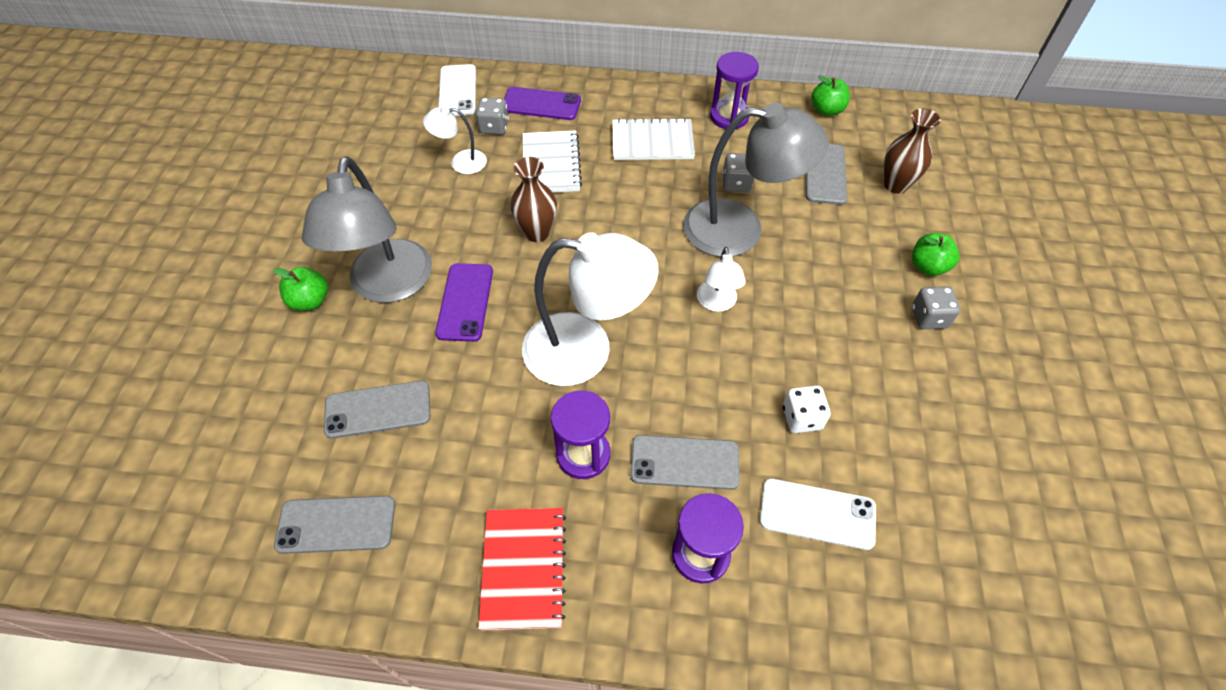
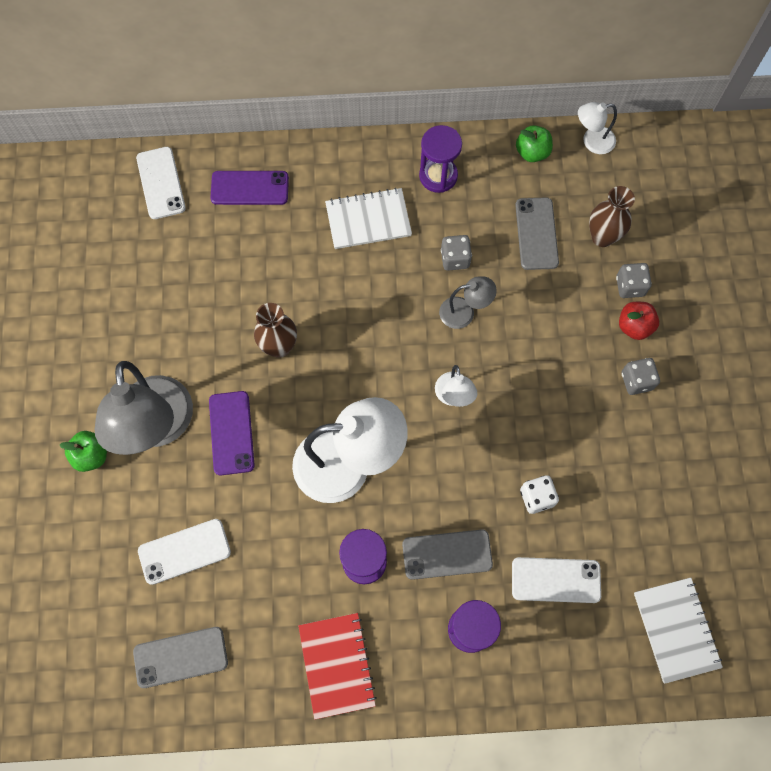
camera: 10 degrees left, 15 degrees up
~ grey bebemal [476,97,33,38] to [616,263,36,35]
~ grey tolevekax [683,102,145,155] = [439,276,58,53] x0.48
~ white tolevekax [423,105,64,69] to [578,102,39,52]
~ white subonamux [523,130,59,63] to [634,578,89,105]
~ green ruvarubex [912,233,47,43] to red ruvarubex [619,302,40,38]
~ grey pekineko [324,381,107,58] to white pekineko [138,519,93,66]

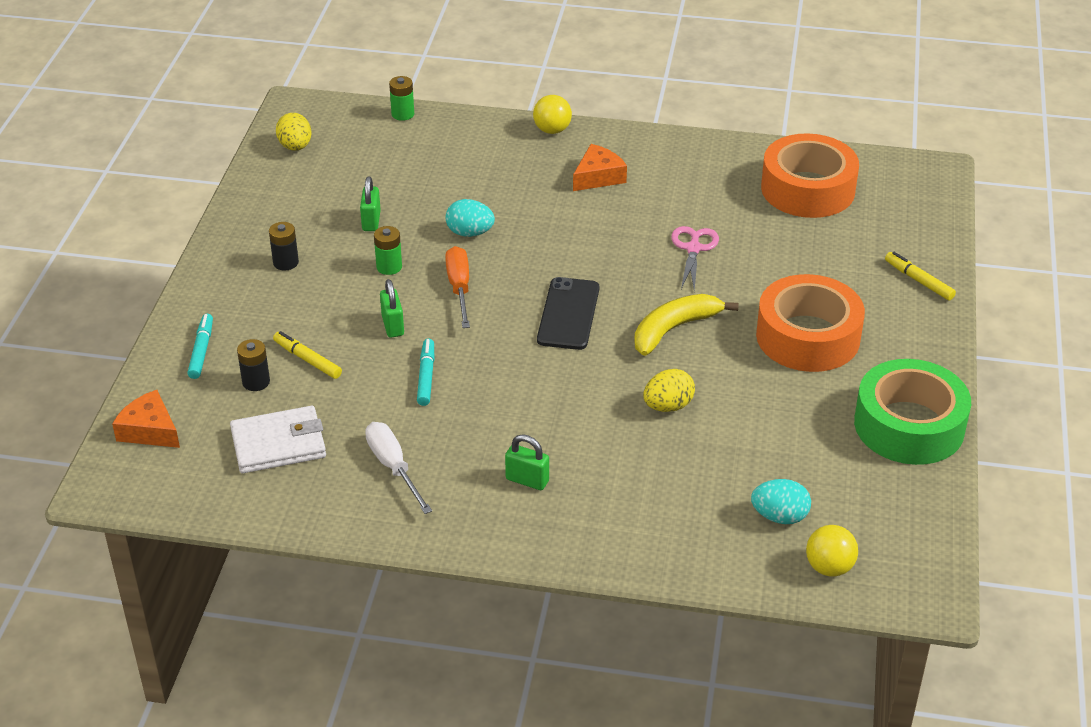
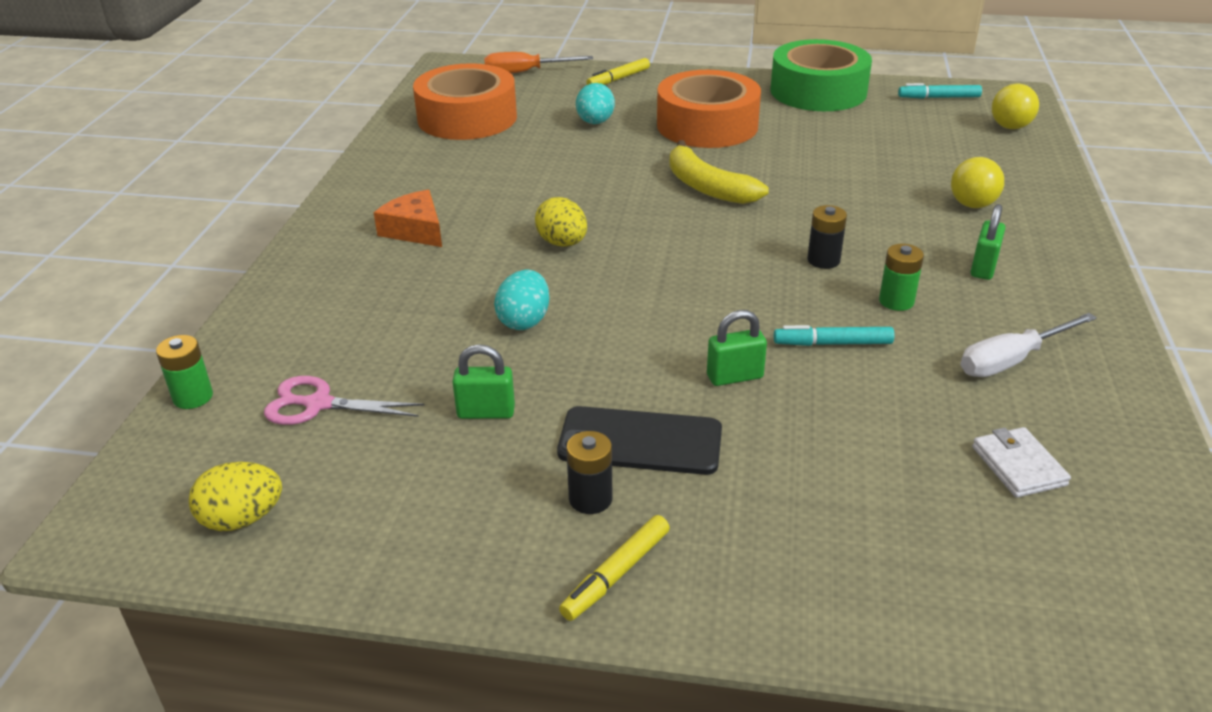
camera: 90 degrees left, 5 degrees down
~ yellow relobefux [533,95,39,39] to [951,157,53,51]
~ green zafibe [374,226,28,49] to [879,244,45,67]
~ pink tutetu [671,226,48,65] to [264,376,161,49]
~ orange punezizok [445,246,25,82] to [484,52,109,21]
~ black pekineko [537,277,62,73] to [557,406,165,69]
~ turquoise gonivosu [187,314,26,65] to [898,83,84,16]
~ yellow gonivosu [273,331,69,48] to [559,515,111,106]
~ black zafibe [237,339,33,52] to [807,205,40,64]
~ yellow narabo [643,369,52,43] to [535,197,52,50]
- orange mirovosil [112,390,68,58]
~ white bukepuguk [230,406,96,67] = [972,427,99,71] x0.62
~ turquoise narabo [751,479,60,45] to [576,83,39,41]

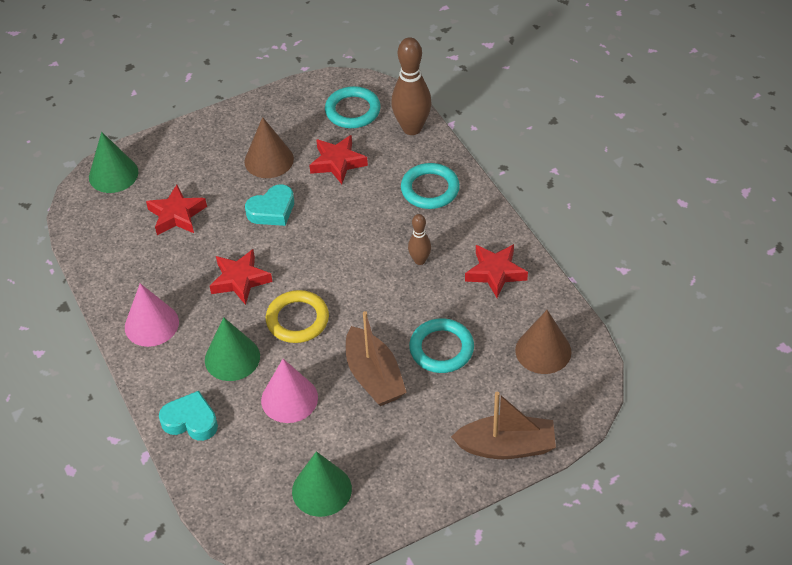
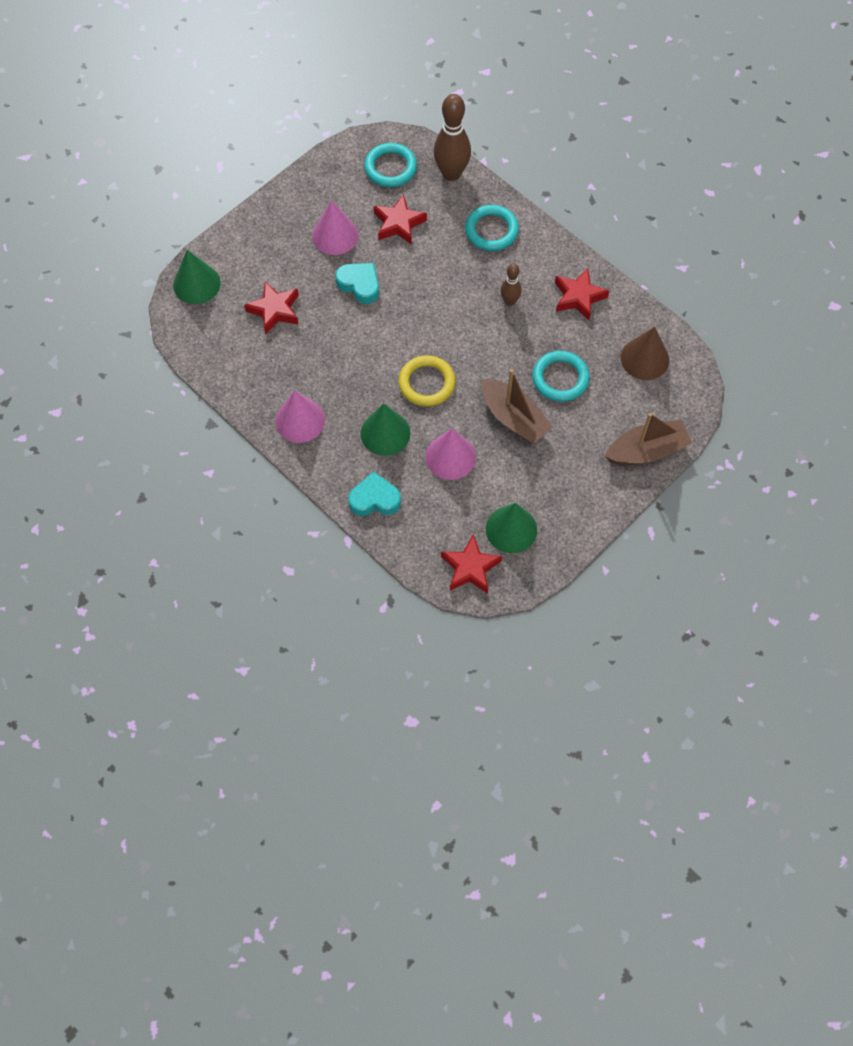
camera: 20 degrees left, 15 degrees up
~ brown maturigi [244,117,50,61] to pink maturigi [312,200,46,55]
~ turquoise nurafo [245,184,49,42] = [335,263,44,41] 90 degrees counterclockwise
~ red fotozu [210,249,63,56] to [441,534,61,60]

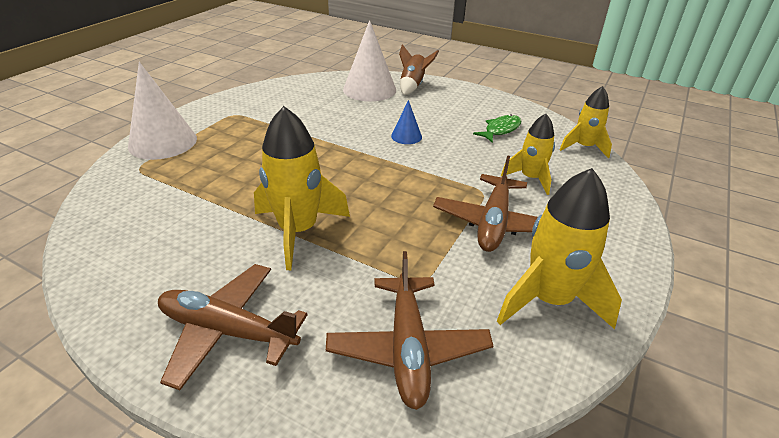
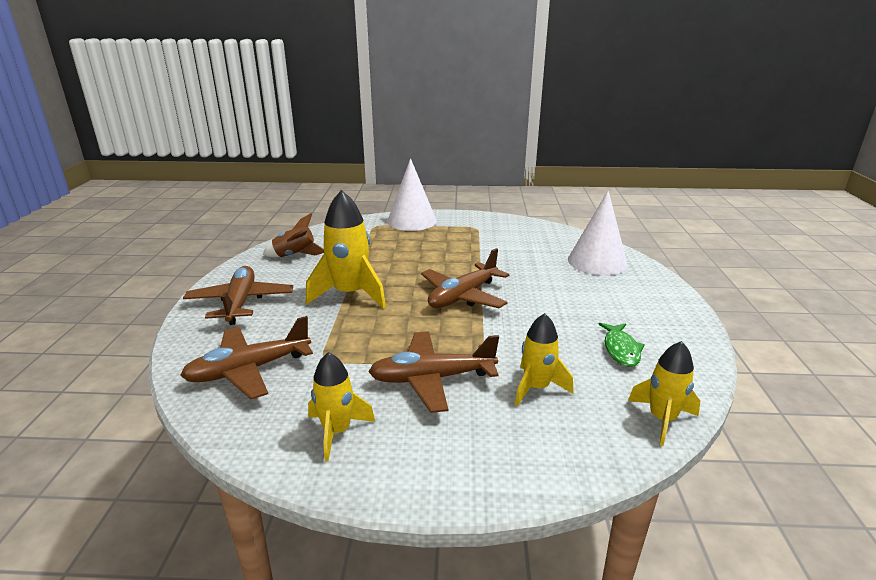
camera: 65 degrees right, 10 degrees down
~ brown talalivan [399,44,40,51] to [263,213,61,44]
- blue maturigi [391,100,31,44]
~ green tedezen [473,114,48,29] = [598,323,47,44] 75 degrees clockwise
~ yellow talalivan [497,168,125,161] = [308,352,67,110] x0.62
+ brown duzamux [421,248,88,60]

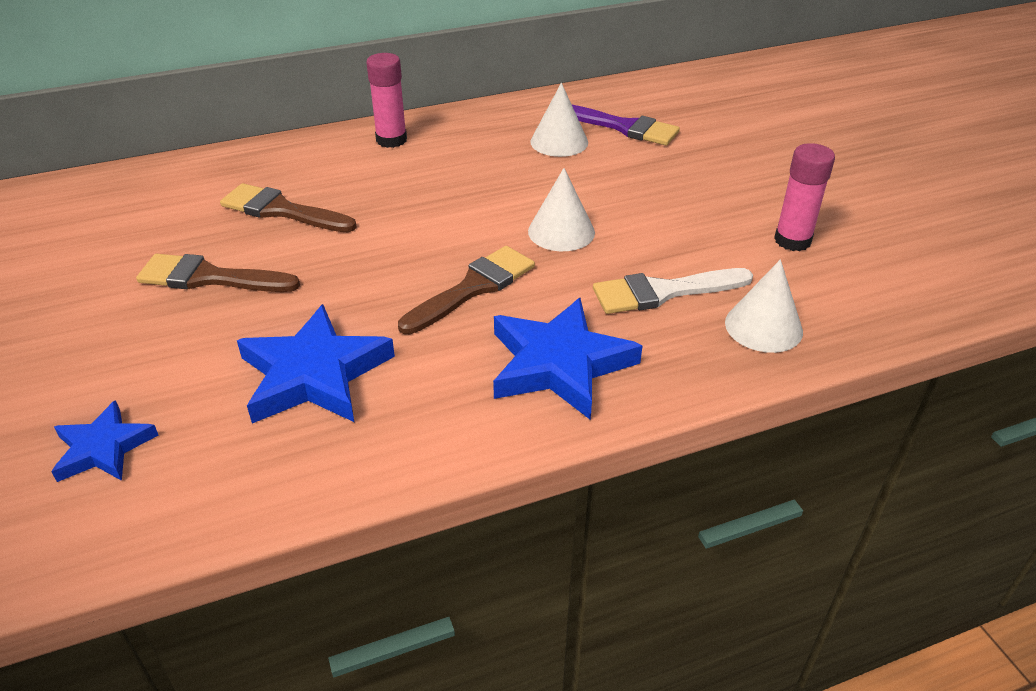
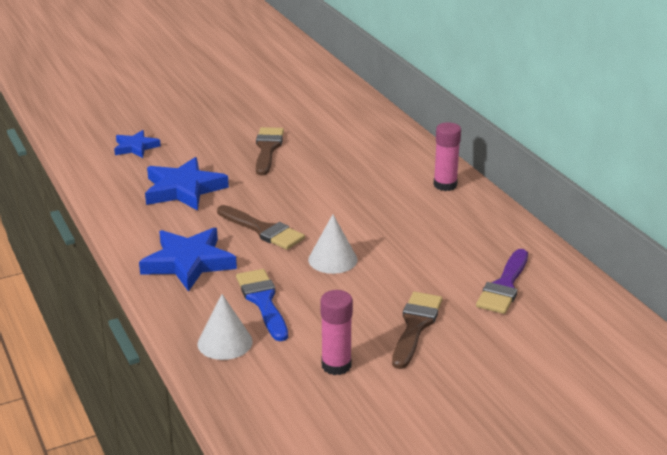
camera: 85 degrees right, 10 degrees down
- white maturigi [531,83,57,74]
~ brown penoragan [220,183,137,49] to [392,292,51,77]
~ white penoragan [593,268,160,46] to blue penoragan [236,269,52,72]

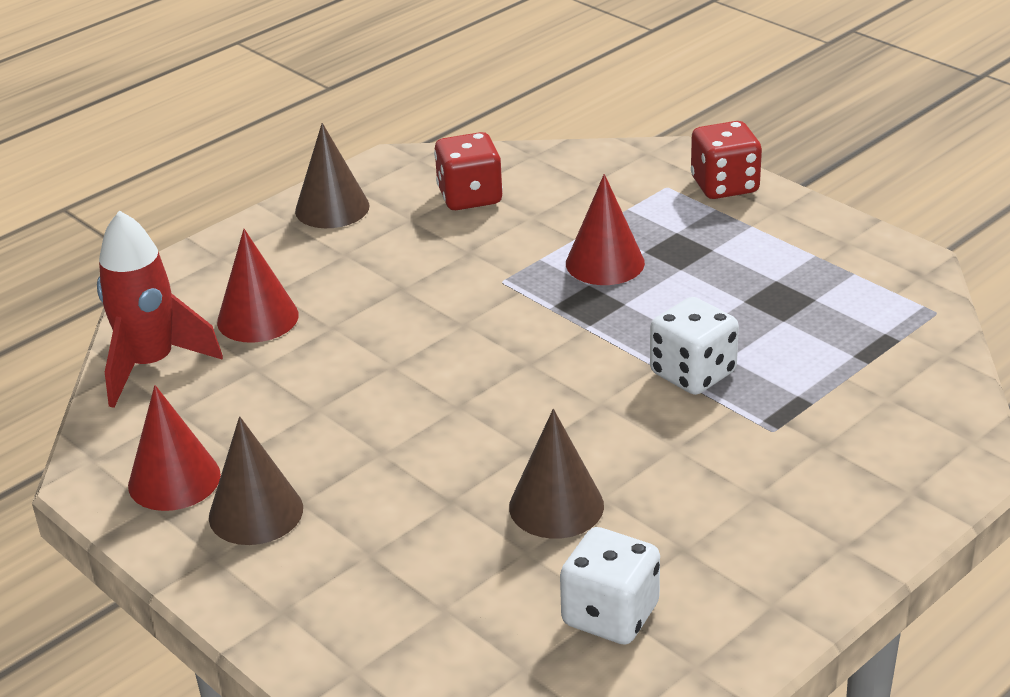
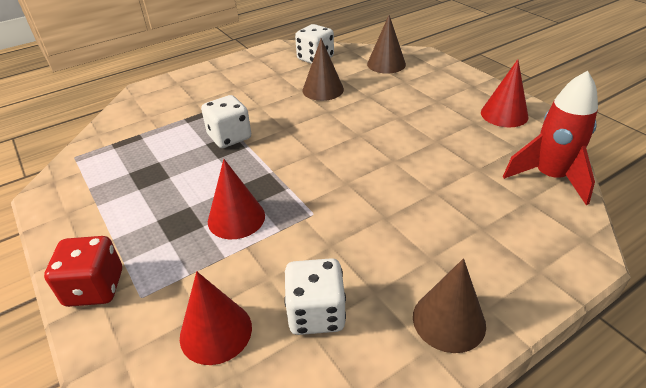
camera: 170 degrees left, 5 degrees up
~ red bebemal [434,132,69,78] to white bebemal [284,258,62,77]
~ red maturigi [217,229,82,114] to [180,271,72,94]
~ brown maturigi [209,416,94,129] to [367,15,39,58]

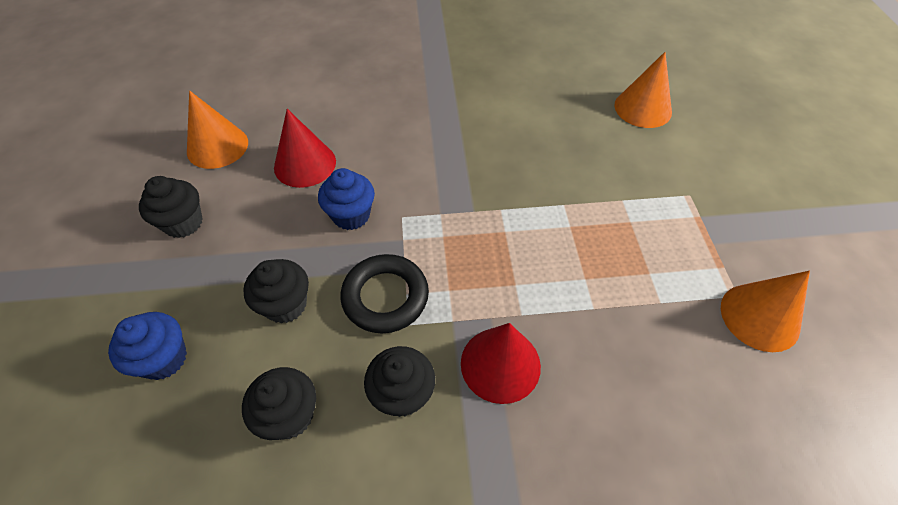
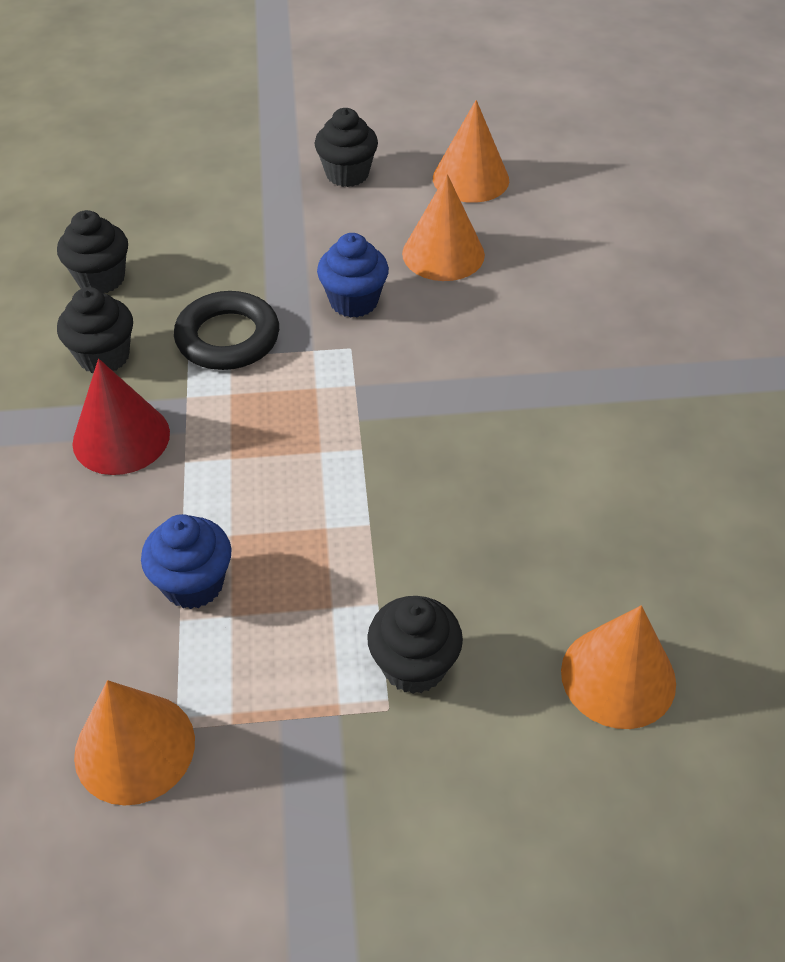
camera: 90 degrees right, 5 degrees down
~ red maturigi [274,109,62,79] to orange maturigi [402,174,83,107]
~ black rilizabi [243,259,66,64] to [367,596,96,98]
~ blue rilizabi [108,312,79,68] to [141,514,91,95]

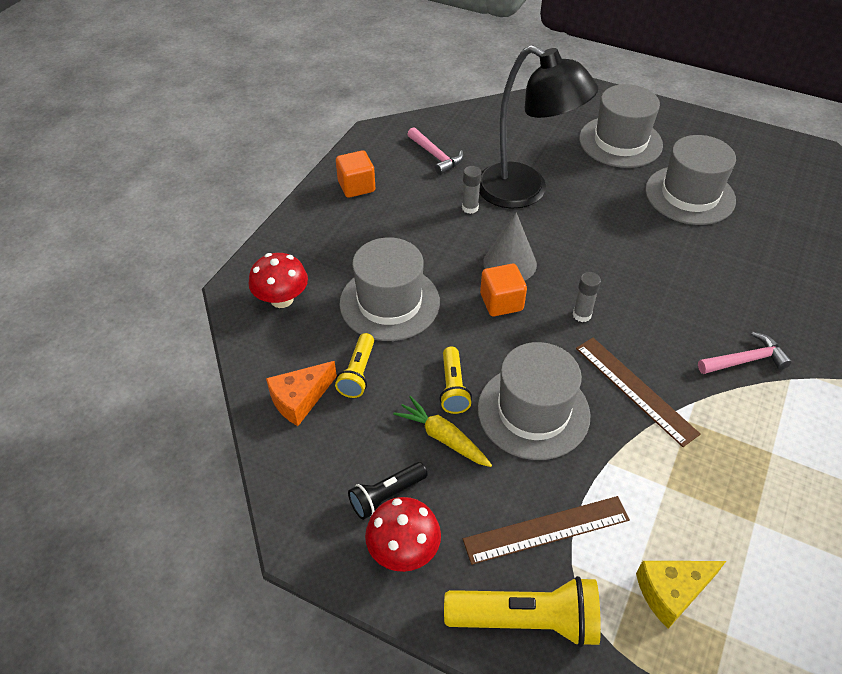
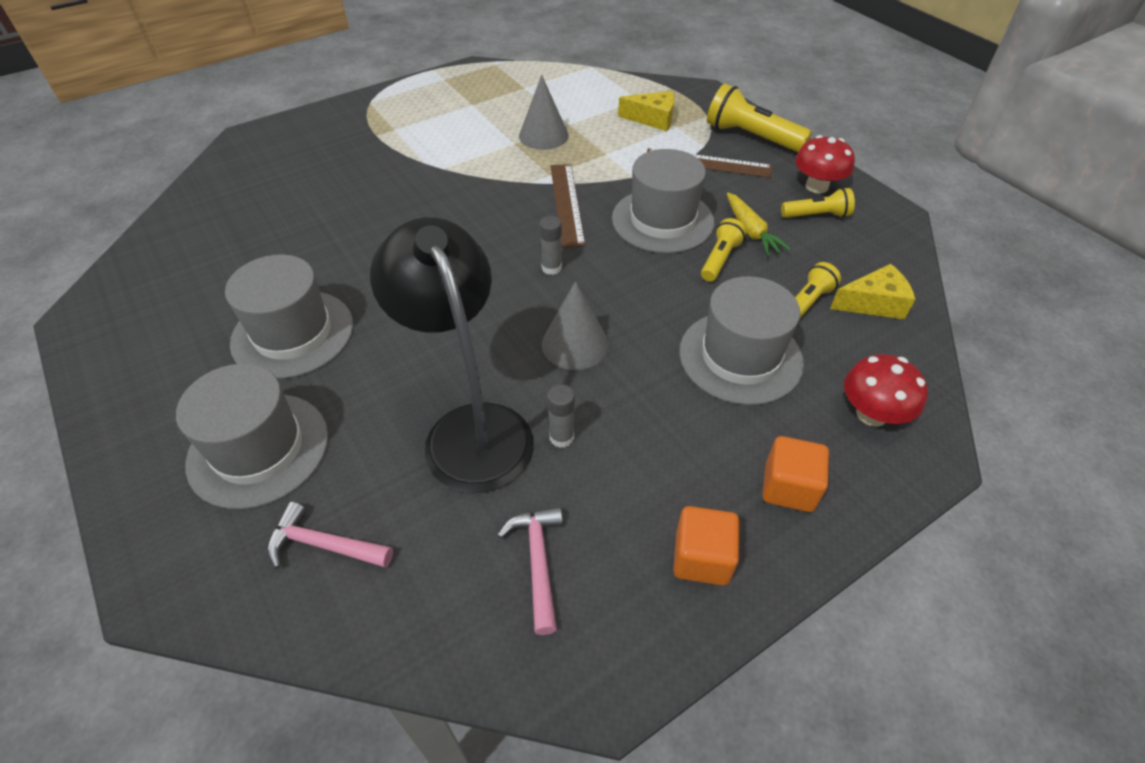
camera: 150 degrees left, 0 degrees up
~ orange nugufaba [480,264,47,52] to [762,436,67,76]
~ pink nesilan [698,332,94,42] to [267,502,126,67]
~ orange mirovosil [266,361,71,65] to yellow mirovosil [830,264,85,55]
~ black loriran [348,462,80,58] to yellow loriran [781,188,74,30]
+ grey maturigi [519,75,50,75]

